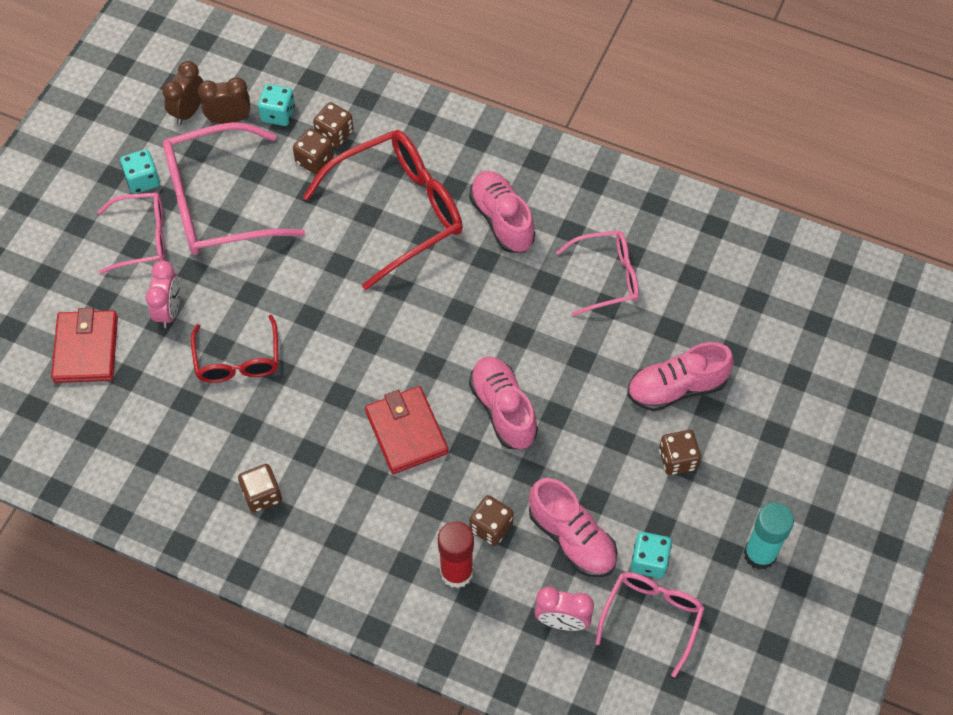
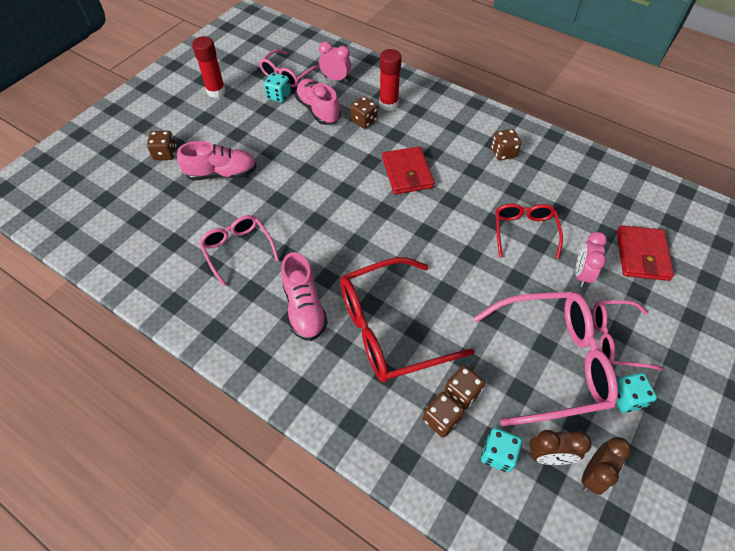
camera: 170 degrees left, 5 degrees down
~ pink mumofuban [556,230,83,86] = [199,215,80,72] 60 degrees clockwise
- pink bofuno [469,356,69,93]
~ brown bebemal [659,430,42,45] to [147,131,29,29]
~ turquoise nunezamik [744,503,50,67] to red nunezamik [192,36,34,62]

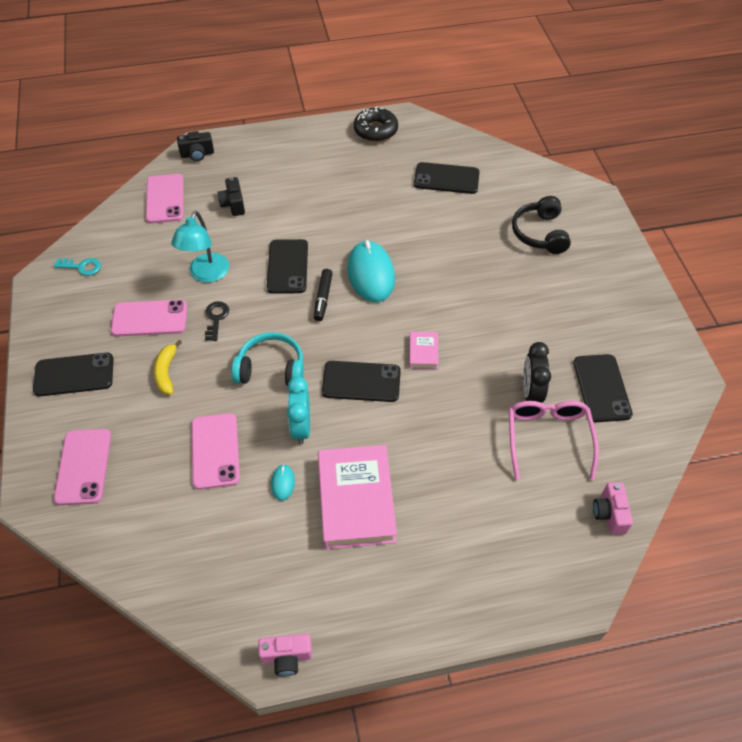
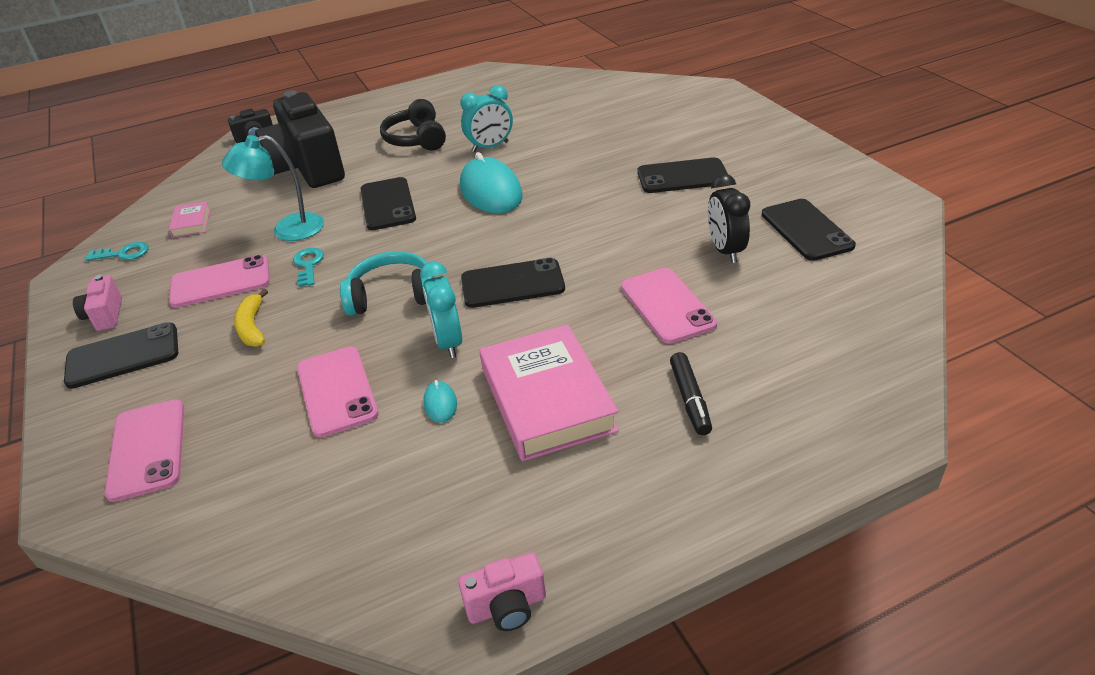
camera: 10 degrees left, 15 degrees down
- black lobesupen [354,107,44,35]
~ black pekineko [414,162,66,32] to [637,157,91,36]
~ pink pekineko [146,174,38,49] to [621,268,96,76]
~ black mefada [217,177,28,39] = [255,91,90,97] x2.34
~ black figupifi [512,196,59,58] to [380,99,66,52]
~ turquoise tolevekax [171,211,58,71] = [222,135,102,106] 75 degrees clockwise
~ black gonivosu [314,269,19,52] to [670,352,42,83]
~ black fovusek [205,301,24,40] to turquoise fovusek [293,248,31,39]
~ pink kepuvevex [409,332,30,37] to [169,201,41,37]
- pink mumofuban [509,401,90,79]
~ pink mefada [593,482,40,53] to [73,275,49,56]
+ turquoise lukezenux [460,85,53,67]

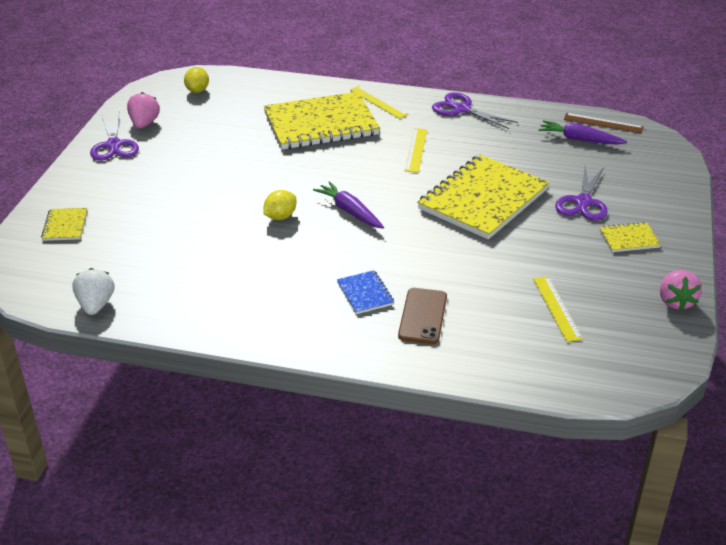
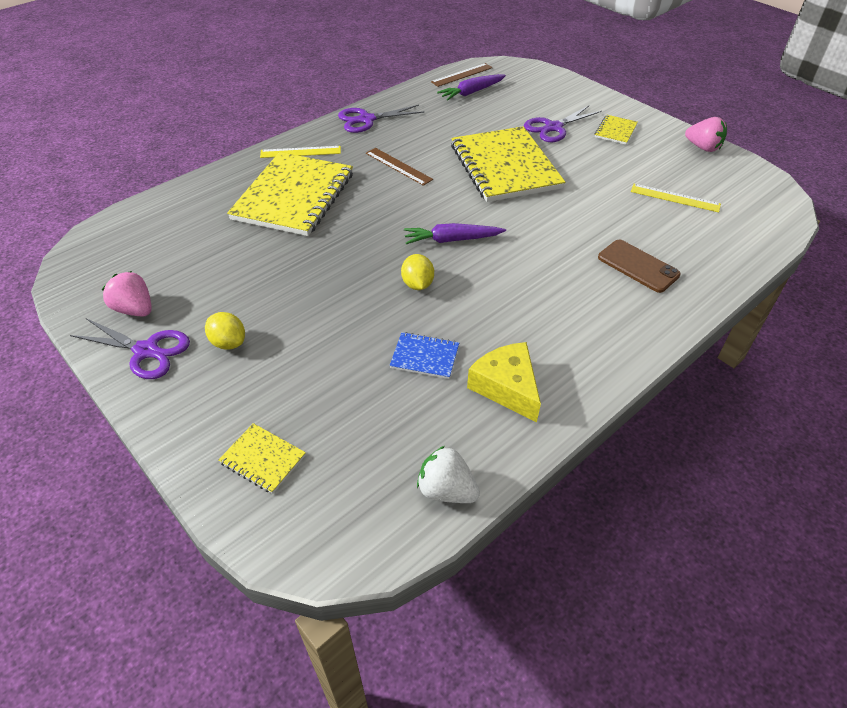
camera: 55 degrees left, 10 degrees up
~ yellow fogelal [184,67,25,26] to [205,312,40,38]
~ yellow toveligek [405,128,22,45] to brown toveligek [366,148,67,38]
~ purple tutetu [555,166,53,55] = [524,106,78,36] 90 degrees clockwise
~ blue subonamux [337,270,57,44] to [389,332,70,47]
+ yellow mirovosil [467,342,74,80]

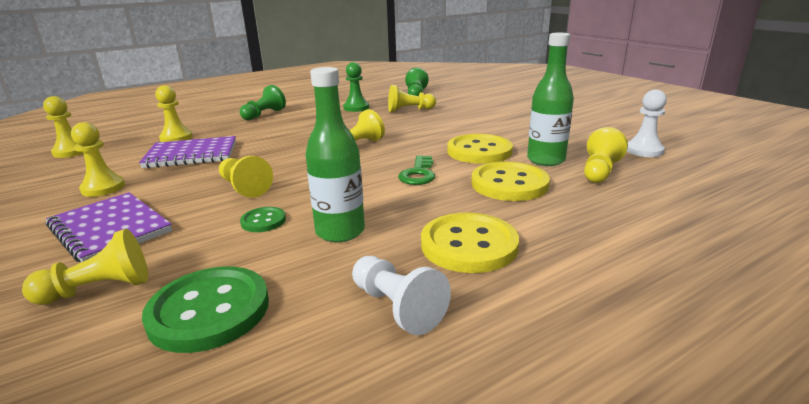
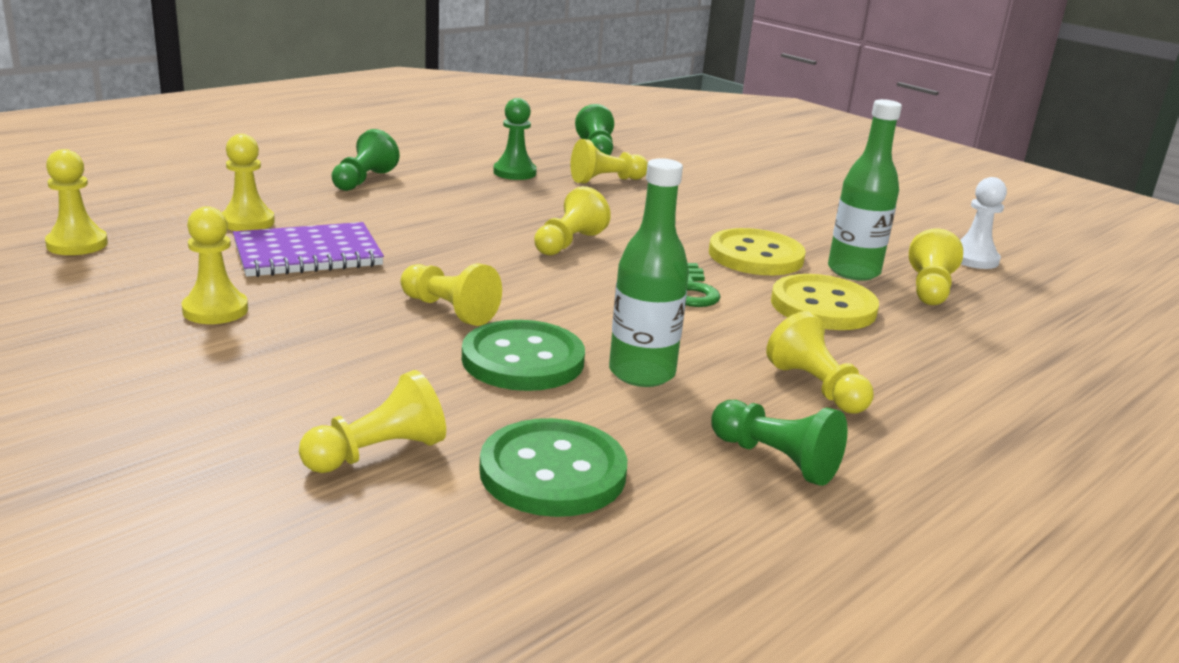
camera: 15 degrees left, 0 degrees up
- purple subonamux [46,192,126,70]
~ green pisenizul [240,207,46,25] = [462,320,123,71] x1.97
~ yellow pisenizul [421,213,98,60] to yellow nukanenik [766,311,108,102]
~ white nukanenik [352,256,99,79] to green nukanenik [711,400,137,86]

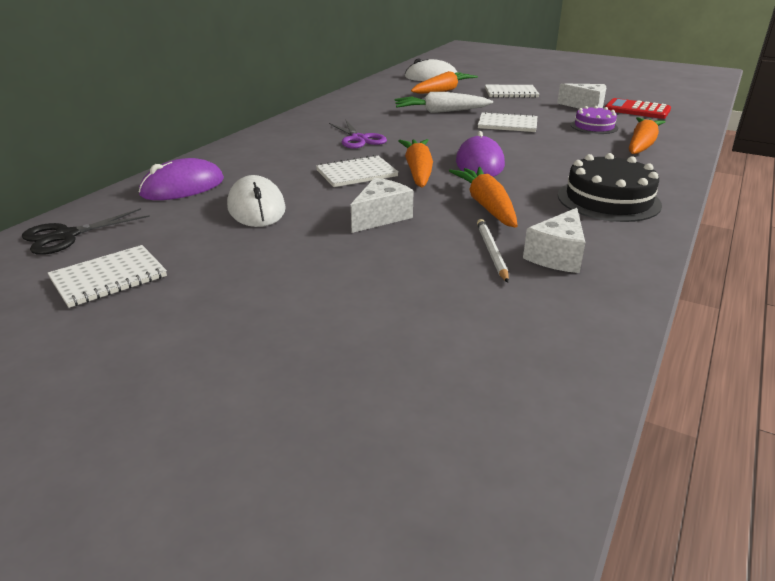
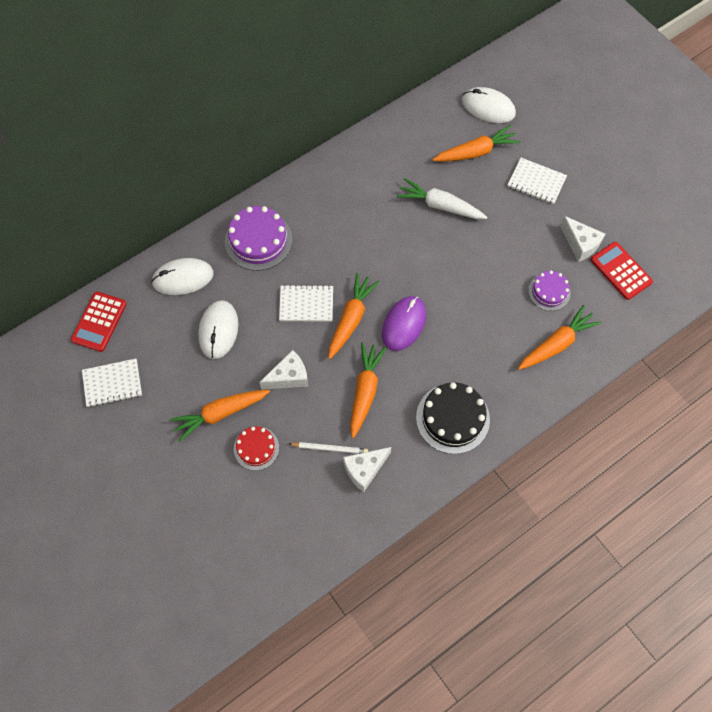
camera: 25 degrees right, 35 degrees up
- white subonamux [478,112,59,20]
- purple tutetu [329,120,58,28]
~ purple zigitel [139,158,85,42] to white zigitel [151,258,63,37]
~ black tutetu [22,208,128,47] to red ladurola [71,292,56,60]
~ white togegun [477,219,32,64] = [289,442,79,12] 75 degrees clockwise
+ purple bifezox [225,206,68,65]
+ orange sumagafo [169,390,101,52]
+ red bifezox [234,426,45,44]

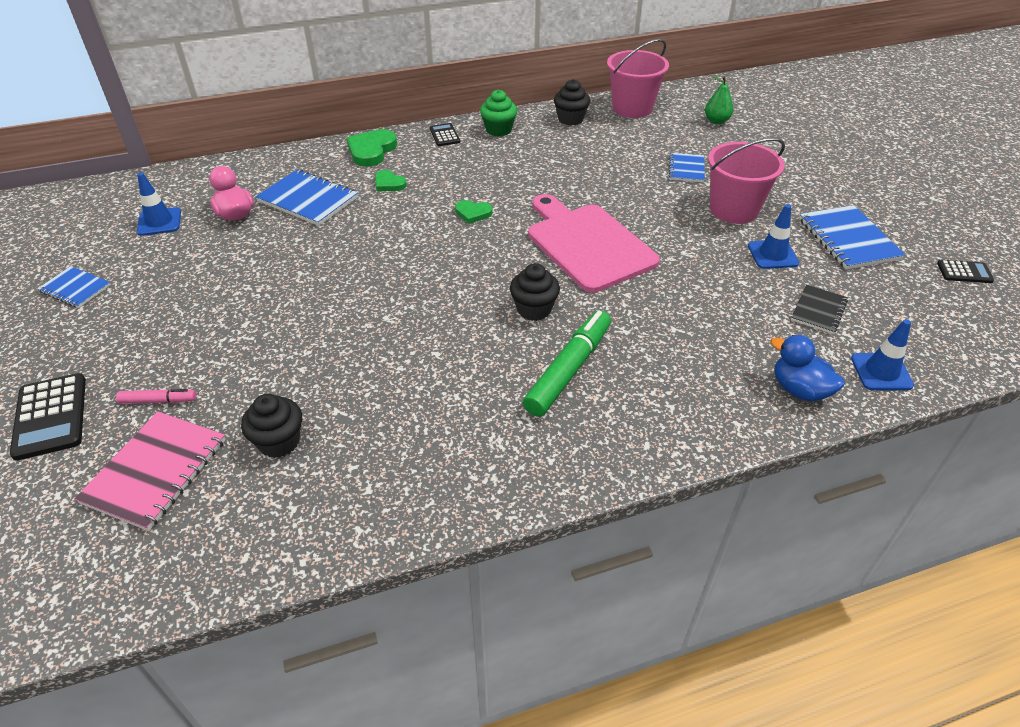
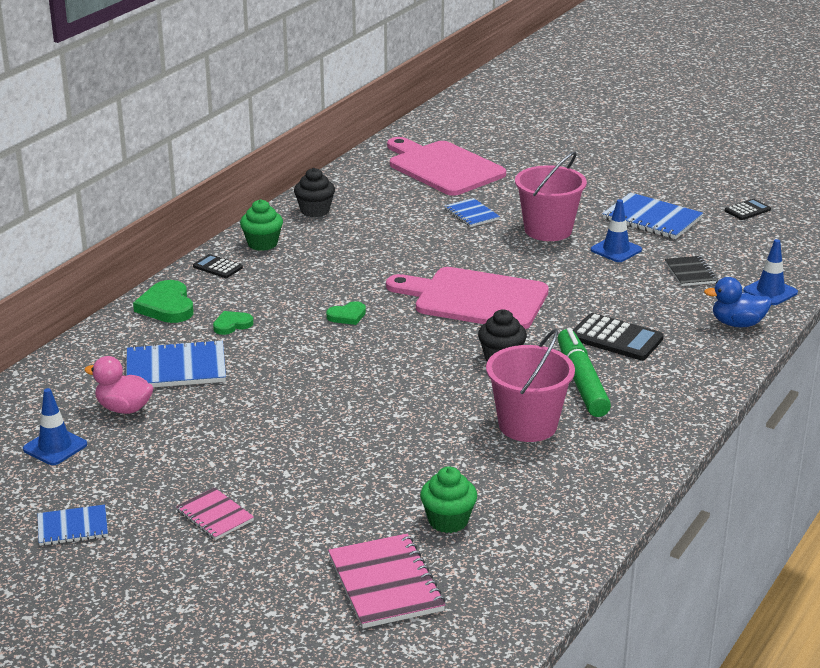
camera: 40 degrees left, 15 degrees down
~ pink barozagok [607,39,62,79] to [486,329,89,113]
~ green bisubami [705,76,28,48] to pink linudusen [387,137,119,59]
~ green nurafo [375,170,32,21] = [213,311,41,24] 150 degrees clockwise
~ black ladurola [10,373,76,88] to [573,313,91,47]
- pink gonivosu [116,389,80,15]
~ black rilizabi [241,394,61,64] to green rilizabi [420,466,57,67]
+ pink subonamux [176,488,78,52]

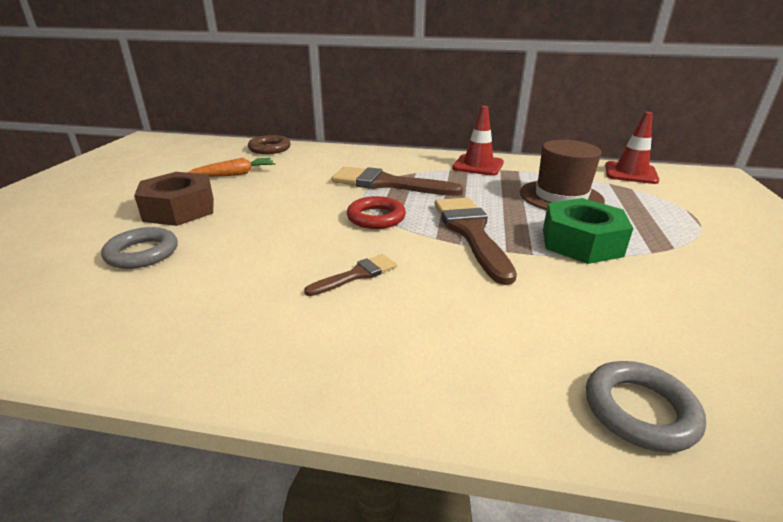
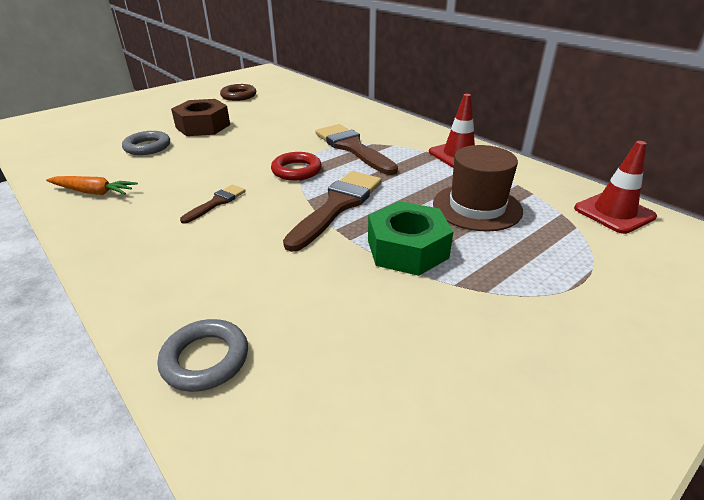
camera: 40 degrees right, 5 degrees up
~ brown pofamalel [248,135,43,19] to [220,84,36,17]
~ orange sumagafo [187,158,88,19] to [46,176,92,19]
~ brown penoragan [304,254,93,42] = [180,185,66,39] 60 degrees counterclockwise

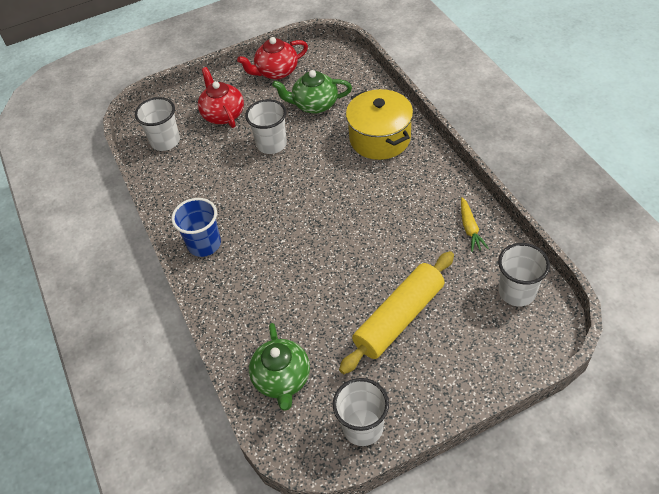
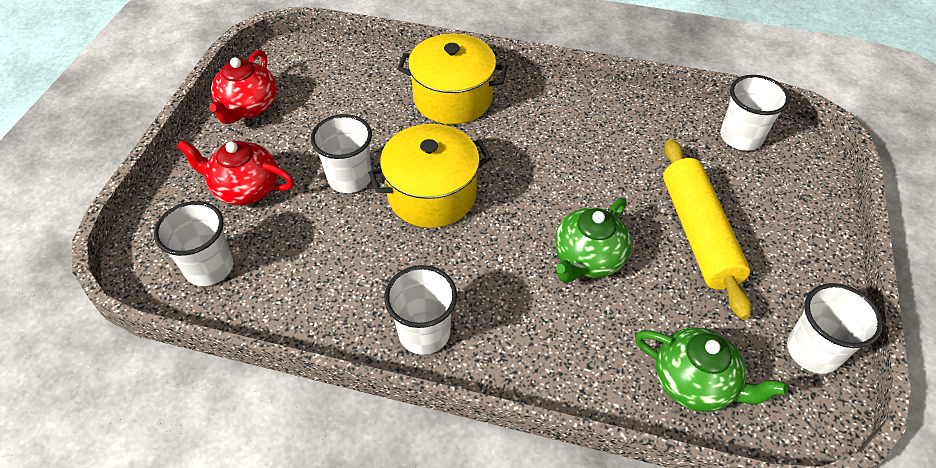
camera: 55 degrees left, 0 degrees up
~ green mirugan [272,70,80,43] to [555,198,77,85]
- yellow sumagafo [461,197,28,55]
~ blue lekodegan [172,198,49,59] to white lekodegan [384,265,73,90]
+ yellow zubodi [368,124,123,104]

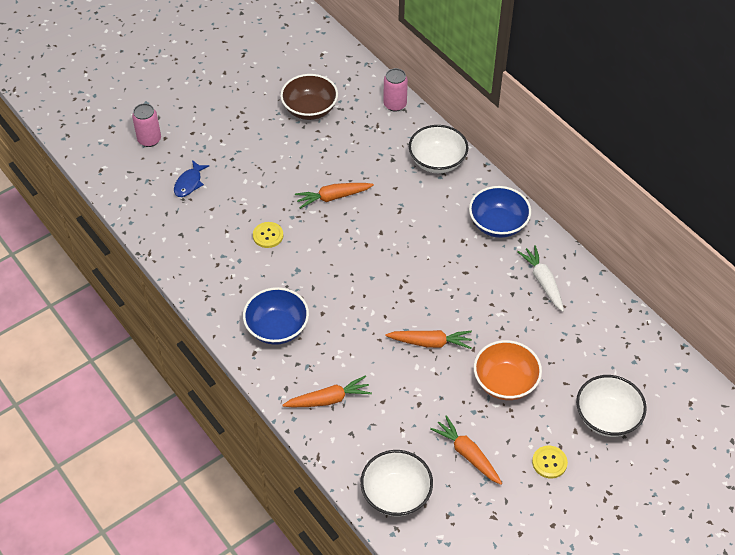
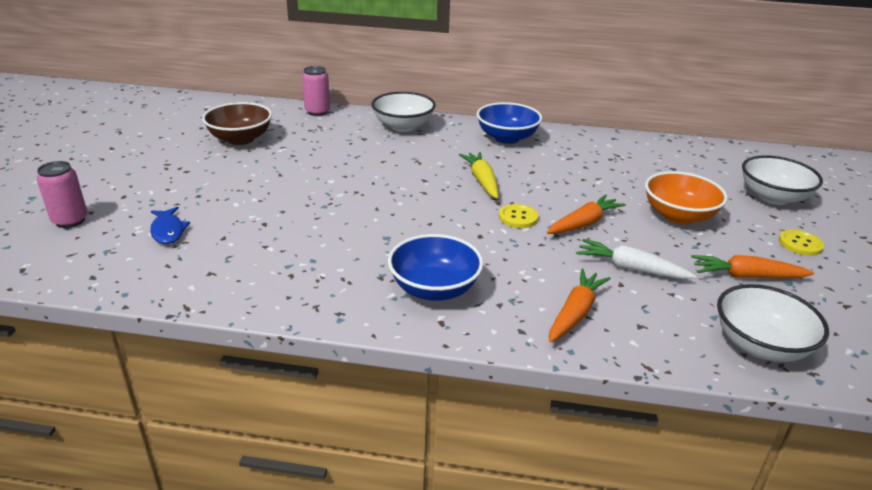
camera: 45 degrees left, 20 degrees down
- orange sumagafo [295,183,79,26]
~ yellow pisenizul [253,222,30,26] to [499,204,40,24]
~ white sumagafo [517,245,47,67] to [576,239,120,40]
+ yellow sumagafo [459,152,39,47]

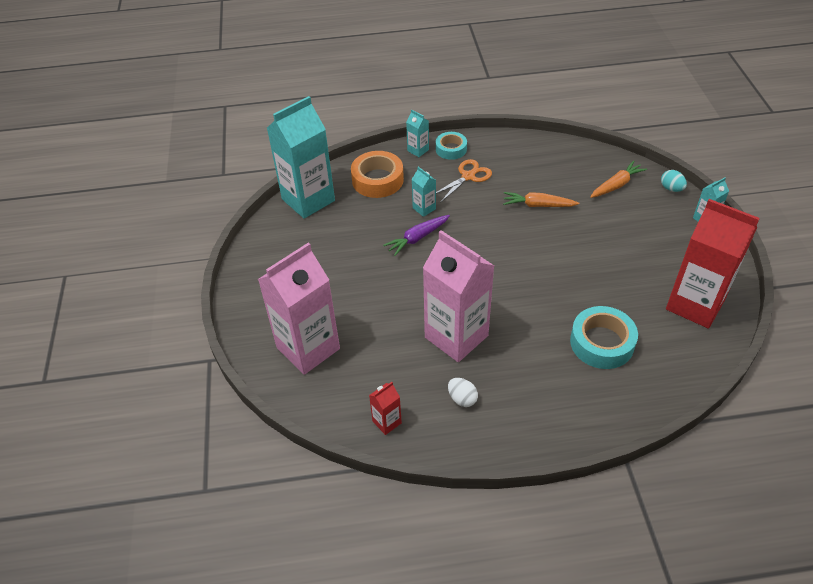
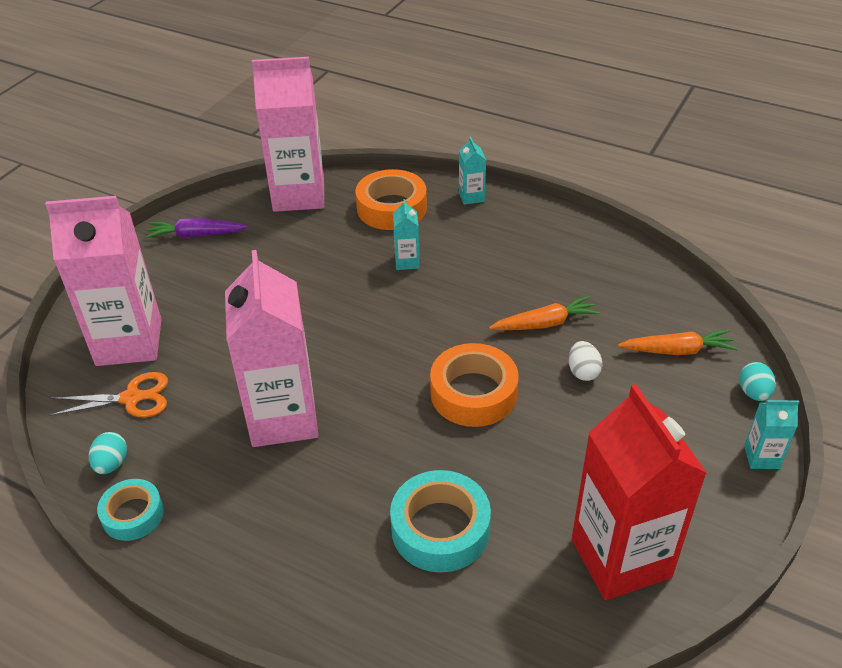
camera: 35 degrees right, 5 degrees down
~ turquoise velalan [267,96,68,123] to pink velalan [252,57,72,155]
~ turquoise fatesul [436,132,31,28] to [97,479,67,62]
~ orange tutetu [436,159,56,44] to [49,372,119,45]
~ orange sumagafo [503,192,76,15] = [489,296,111,34] 120 degrees clockwise
~ purple sumagafo [383,215,67,41] to [145,218,102,20]
~ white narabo [448,378,30,29] to [569,341,33,40]
~ red velalan [369,382,33,53] to turquoise narabo [89,432,38,42]
+ orange fatesul [430,343,89,84]

